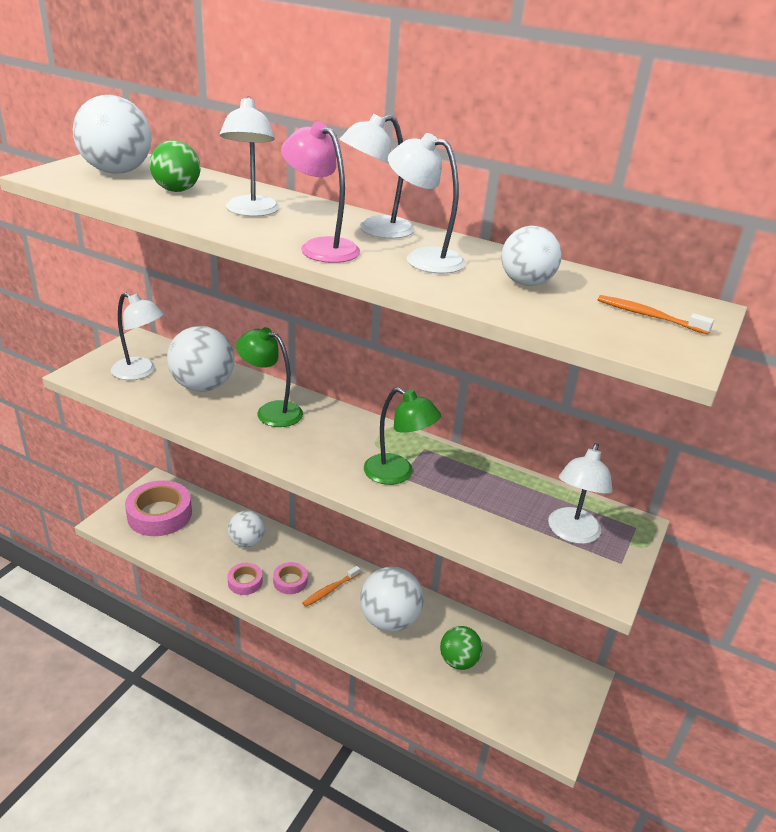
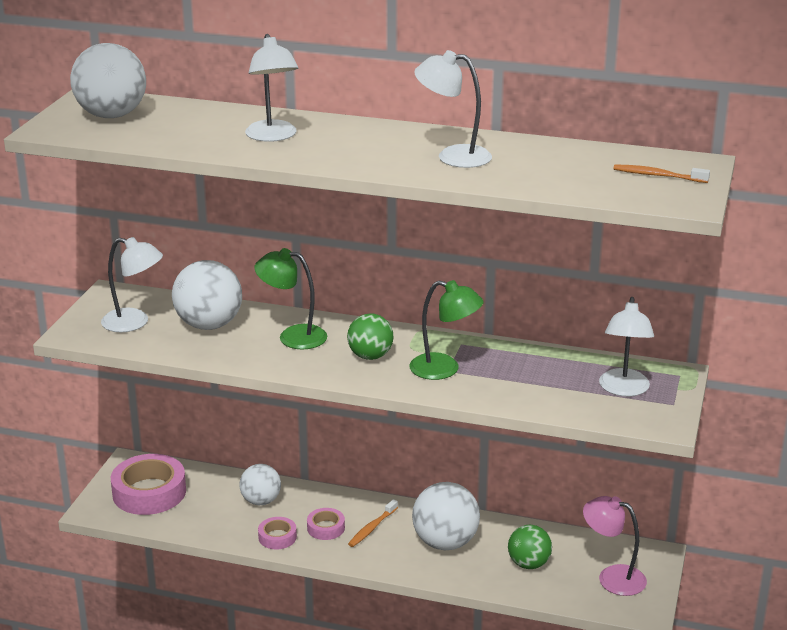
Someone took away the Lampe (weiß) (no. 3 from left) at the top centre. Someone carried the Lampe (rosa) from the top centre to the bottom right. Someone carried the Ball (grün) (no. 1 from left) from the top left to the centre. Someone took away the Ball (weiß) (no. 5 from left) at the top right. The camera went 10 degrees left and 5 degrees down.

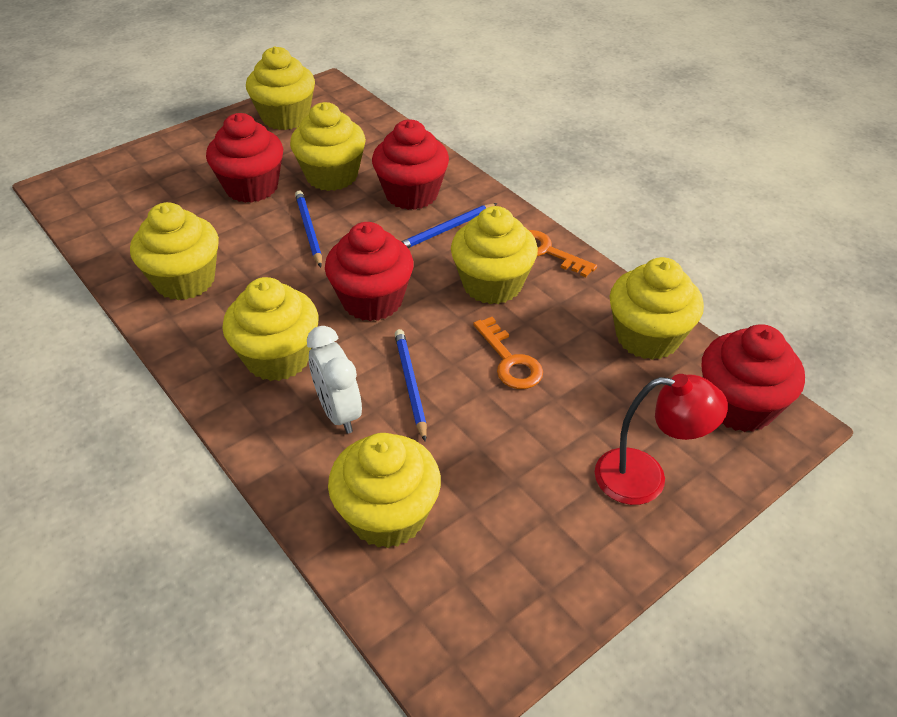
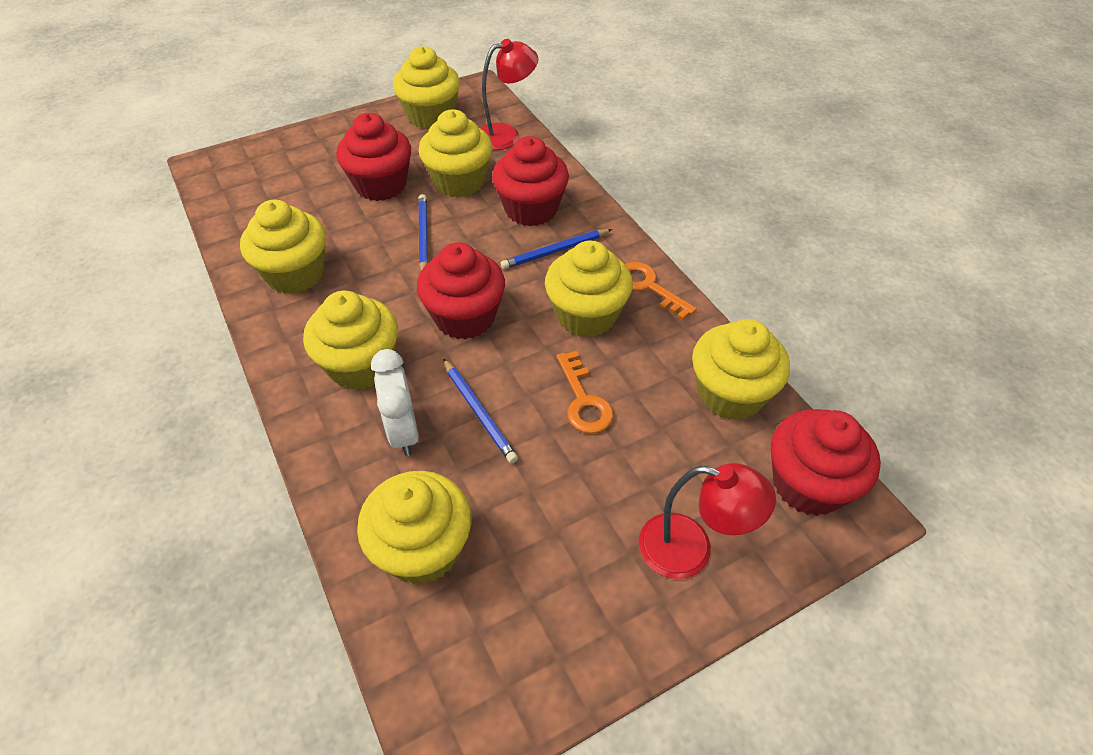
Someone rotated the Bleistift (blau) (no. 2 from left) at the centre by 150 degrees clockwise. Someone put down the Lampe (rot) (no. 1 from left) at the top centre. The camera went 10 degrees right and 5 degrees up.

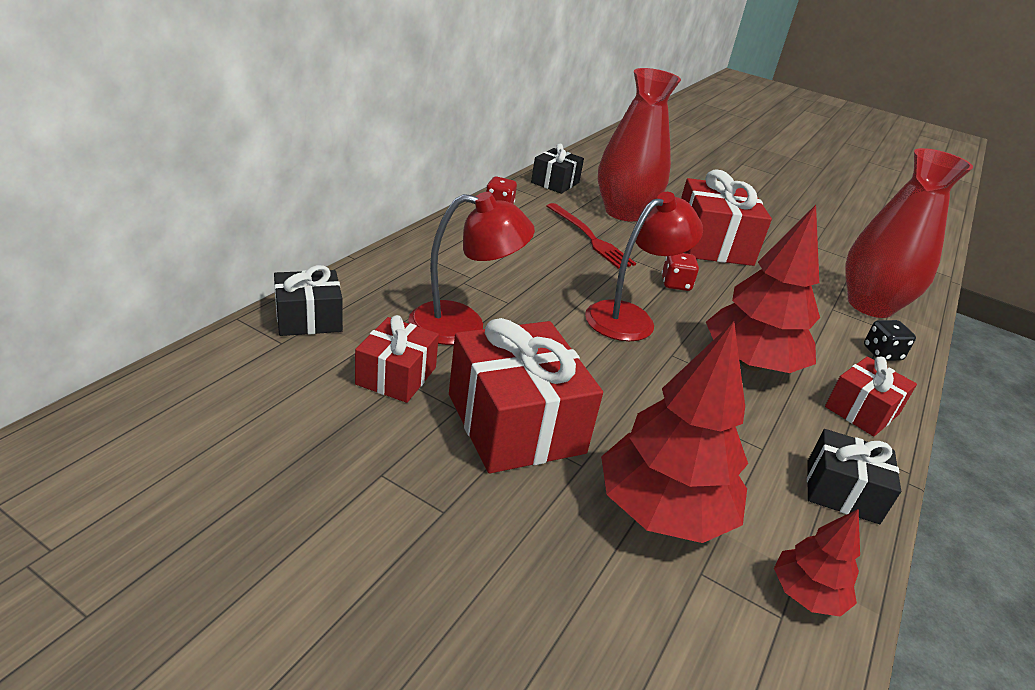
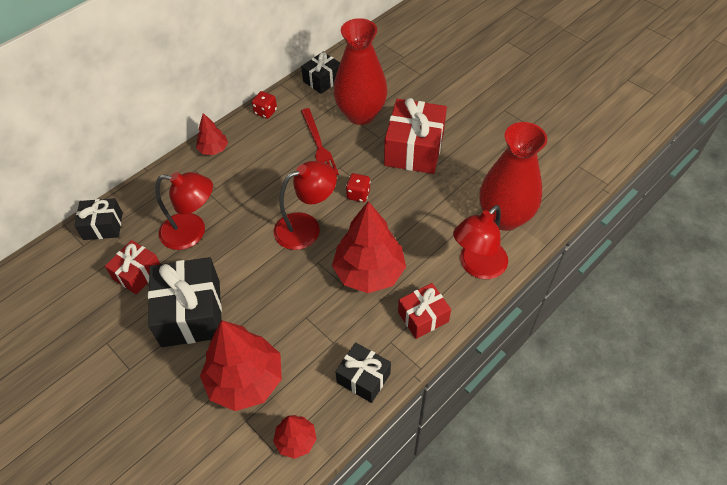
Someone repainted the Geschenk (rot) (no. 2 from left) at the centre, which became the Geschenk (schwarz) (no. 2 from left) at the middle left. Someone swapped the Spielwürfel (schwarz) at the middle right for the Lampe (rot) (no. 3 from left) at the centre. Someone put down the Baum (rot) (no. 1 from left) at the top left. The camera went 20 degrees right and 20 degrees up.

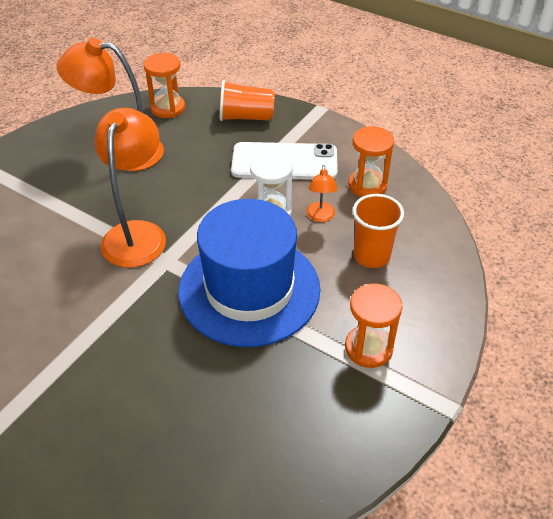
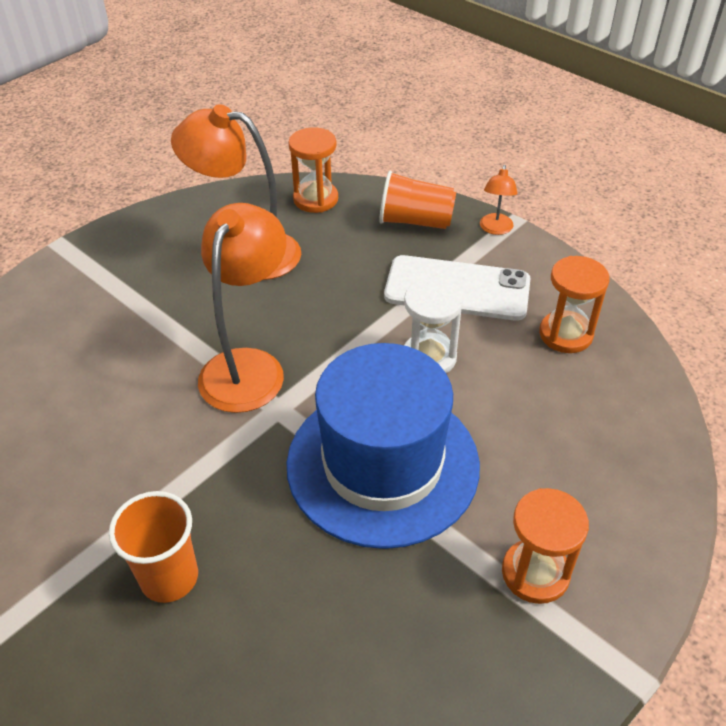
Someone carried the Lampe (orange) (no. 3 from left) from the centre to the top right. Someone carried the Becher (orange) (no. 2 from left in the first image) from the middle right to the bottom left. The camera went 10 degrees right and 0 degrees up.

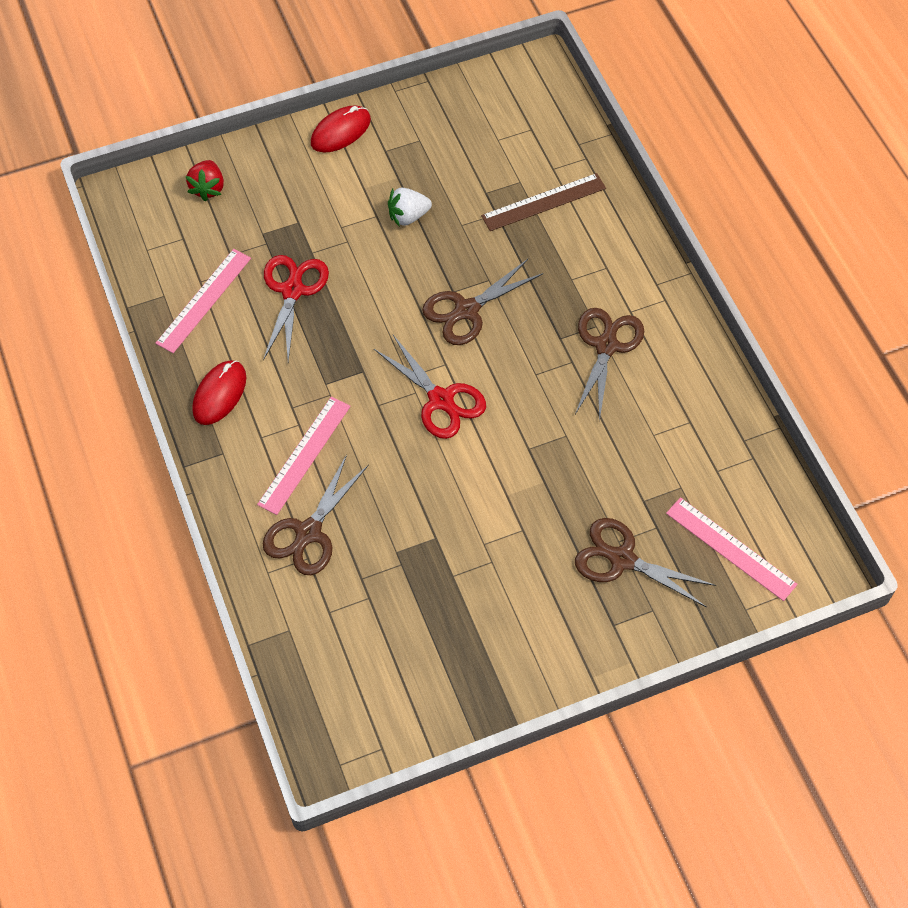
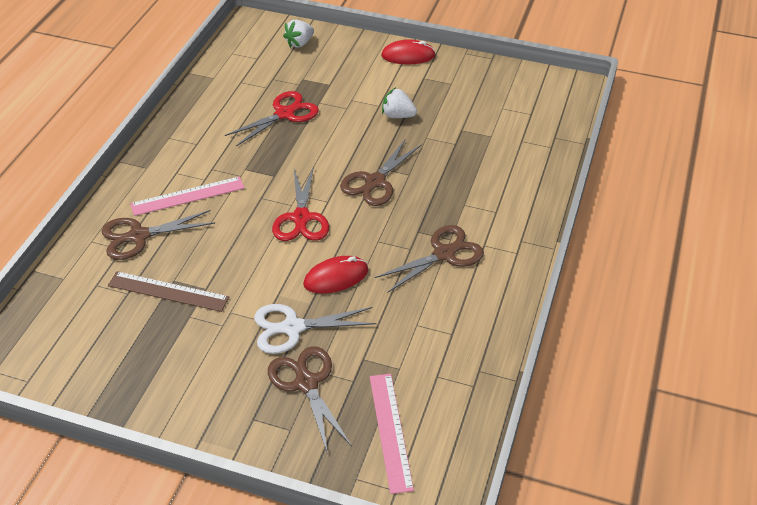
Someone repainted the Erdbeere (rot) at the top left, which became the Erdbeere (weiß) (no. 1 from left) at the top centre. Someone carried the Lineal (braun) from the top centre to the middle left. Someone took away the Lineal (rosa) (no. 1 from left) at the top left. Someone rotated the Schere (braun) (no. 2 from left in the first image) at the top centre by 60 degrees counterclockwise. Someone carried the Computermaus (rot) (no. 1 from left) from the middle left to the centre. Someone put down the Schere (weiß) at the centre. The camera went 40 degrees right and 15 degrees down.

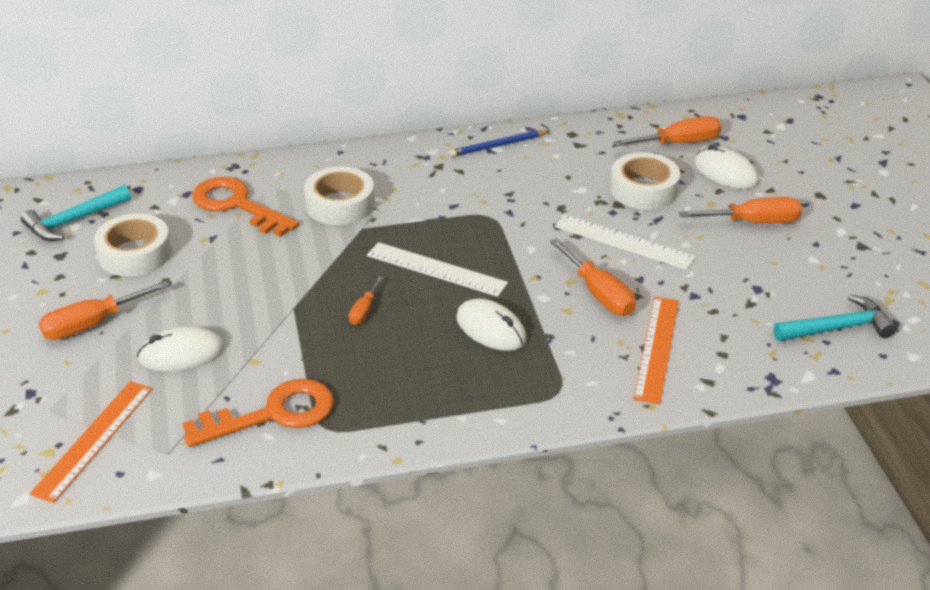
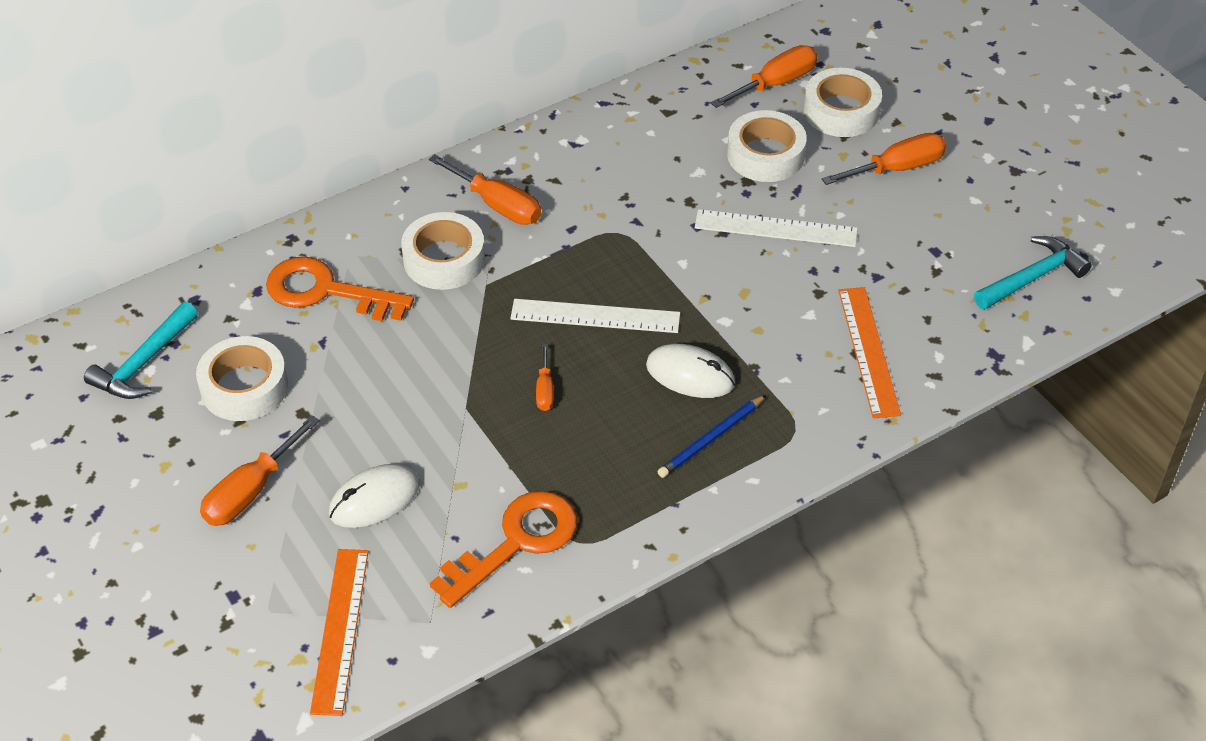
Someone carried the Bleistift (blau) from the top centre to the centre. Someone swapped the Computermaus (weiß) (no. 3 from left) at the top right for the Klebeband (weiß) (no. 4 from left) at the top right. Someone carried the Schraubenzieher (orange) (no. 3 from left in the first image) from the centre to the top centre. The camera went 20 degrees left and 10 degrees up.

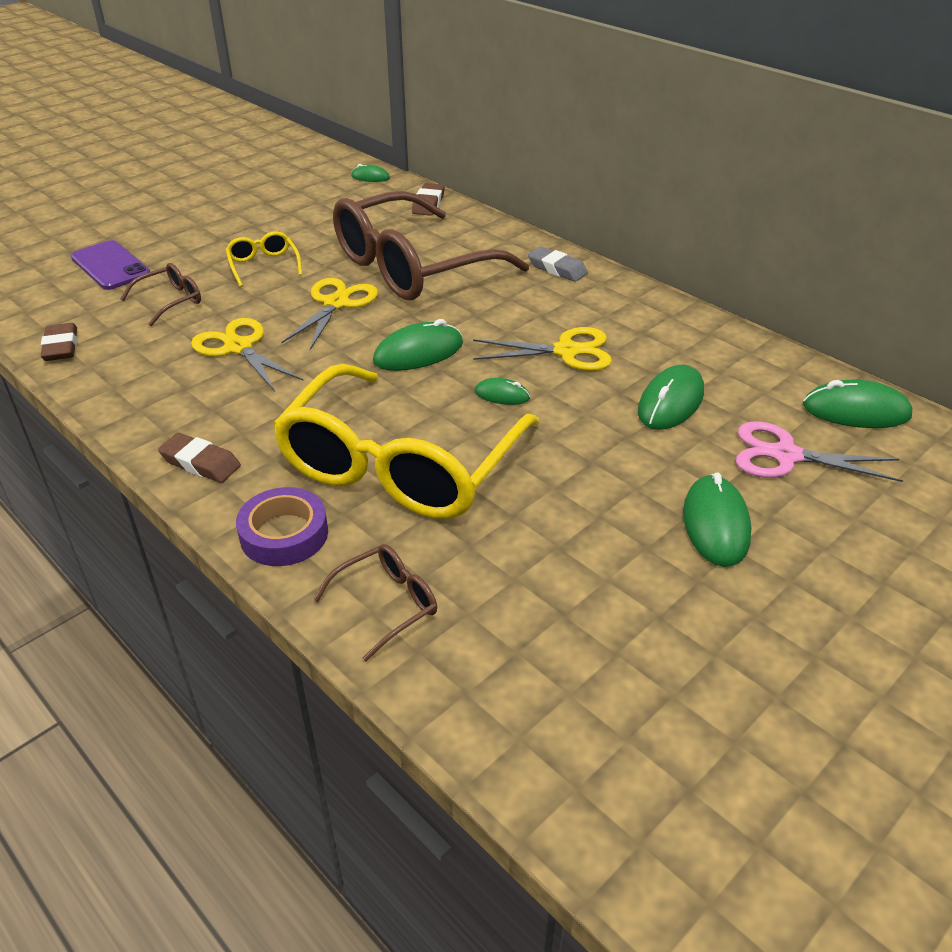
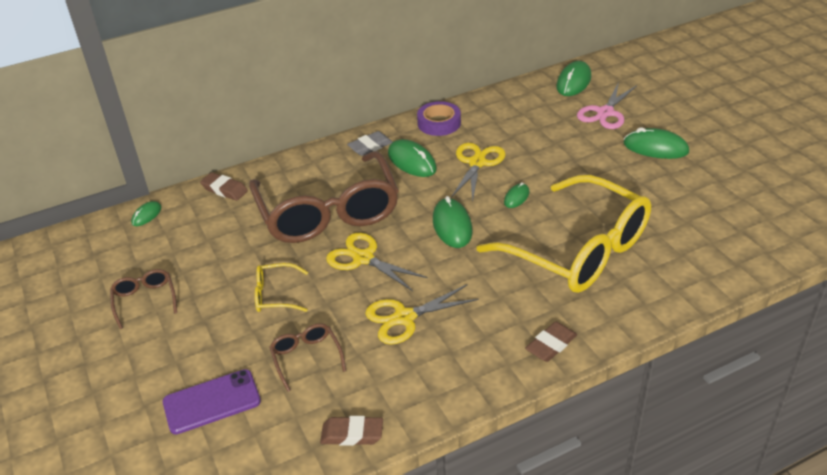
Someone carried the Computermaus (grün) (no. 4 from left in the first image) from the middle right to the top centre. Someone carried the Klebeband (lila) from the middle left to the top centre. Someone carried the Brille (braun) (no. 2 from left in the first image) from the centre to the middle left. The camera went 70 degrees left and 0 degrees up.

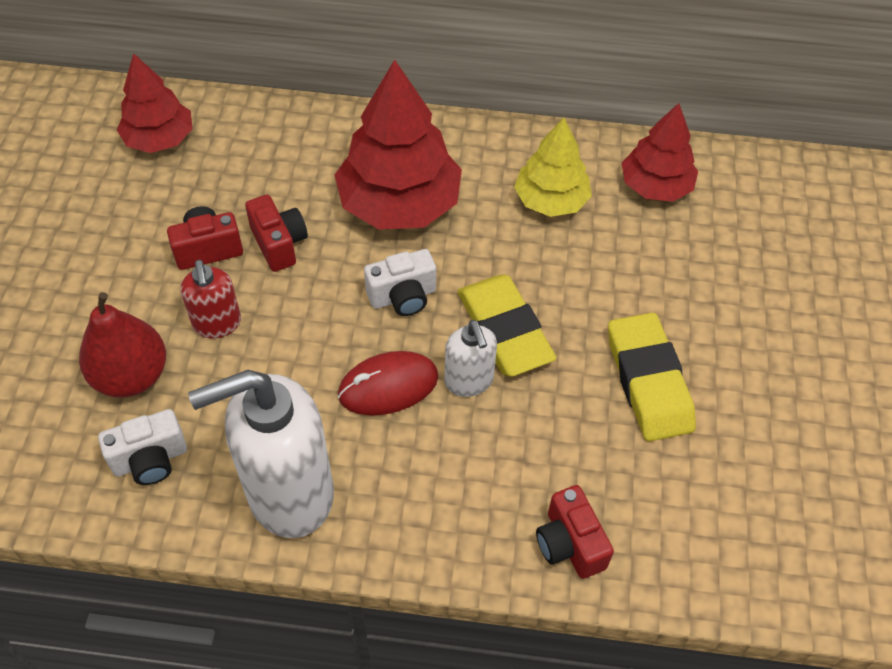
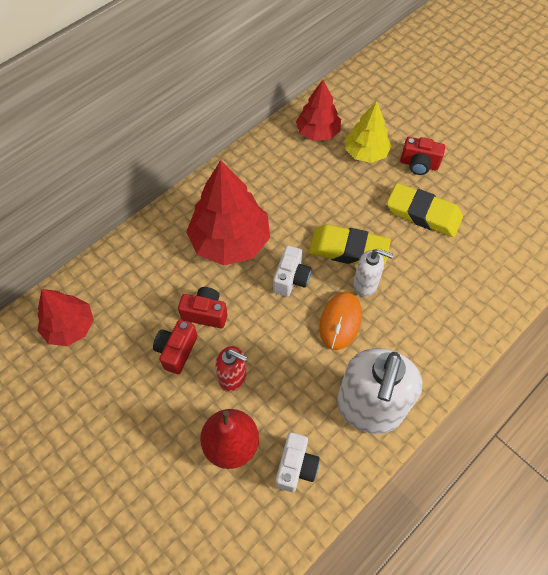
Someone carried the Baum (gelb) from the top centre to the top right. Someone repainted the Computermaus (rot) at the centre, which became the Computermaus (orange) at the centre. Someone carried the Kamera (rot) (no. 3 from left) from the bottom centre to the top right. The camera went 50 degrees left and 5 degrees up.

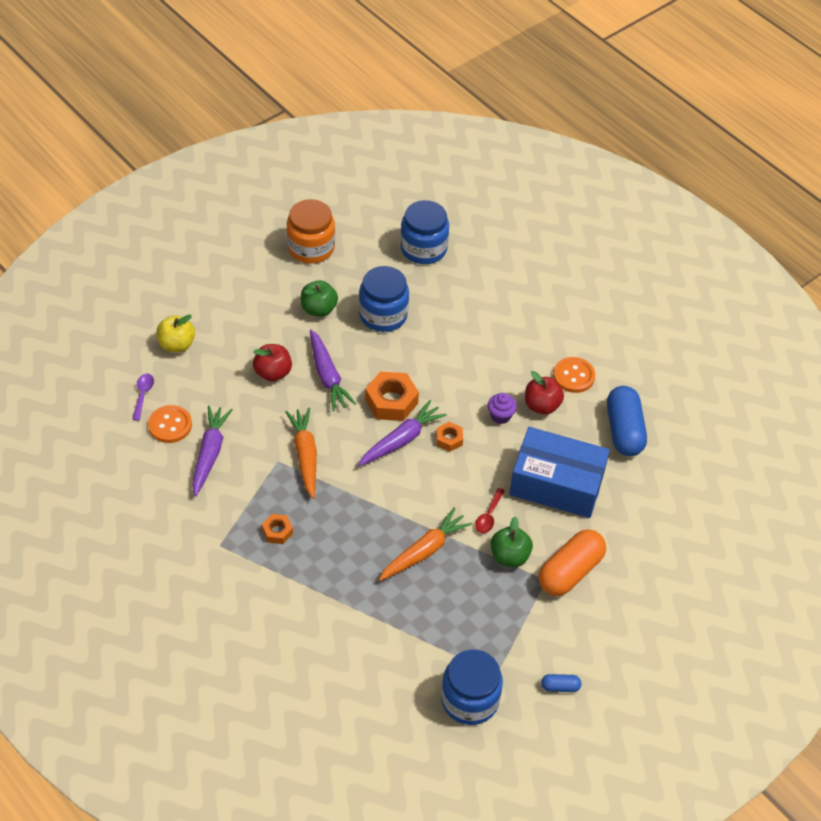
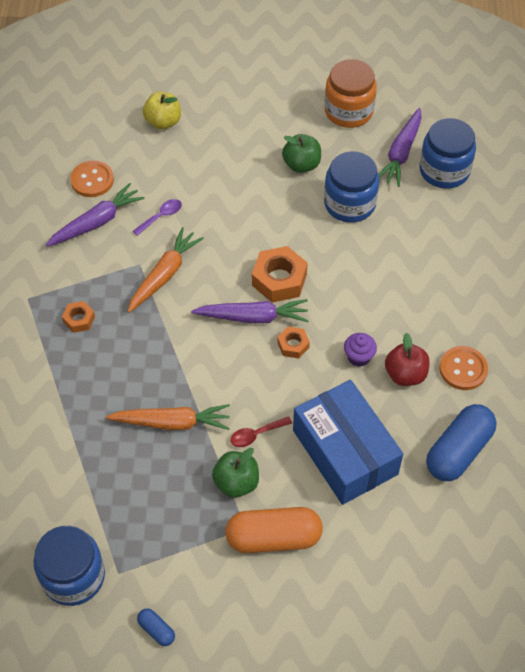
Someone carried the Karotte (lila) (no. 2 from left in the first image) from the centre to the top right. Someone took away the Apfel (rot) (no. 1 from left) at the middle left. Someone carried the Löffel (lila) from the middle left to the top left. The camera went 45 degrees right and 5 degrees up.

